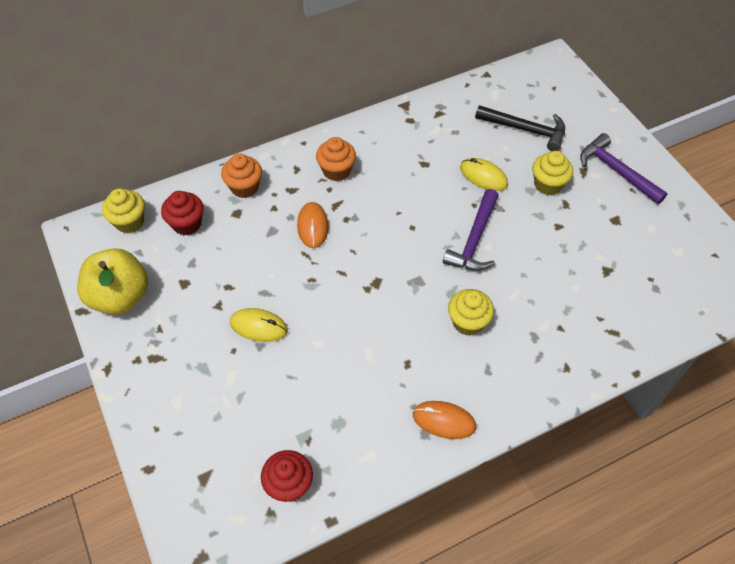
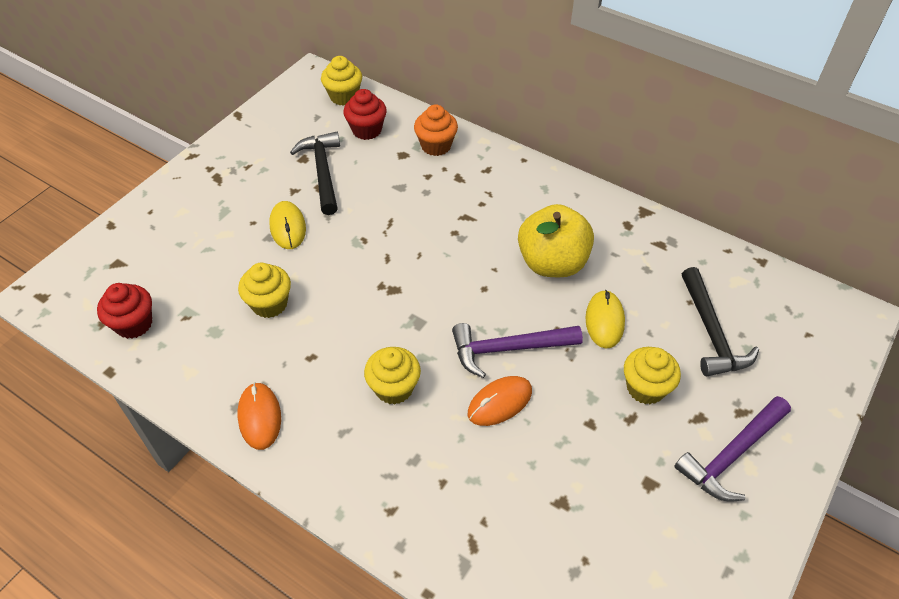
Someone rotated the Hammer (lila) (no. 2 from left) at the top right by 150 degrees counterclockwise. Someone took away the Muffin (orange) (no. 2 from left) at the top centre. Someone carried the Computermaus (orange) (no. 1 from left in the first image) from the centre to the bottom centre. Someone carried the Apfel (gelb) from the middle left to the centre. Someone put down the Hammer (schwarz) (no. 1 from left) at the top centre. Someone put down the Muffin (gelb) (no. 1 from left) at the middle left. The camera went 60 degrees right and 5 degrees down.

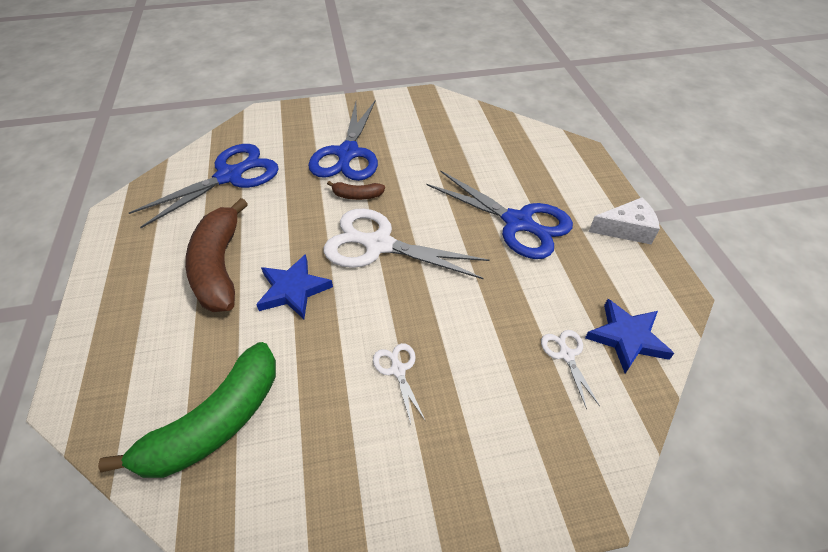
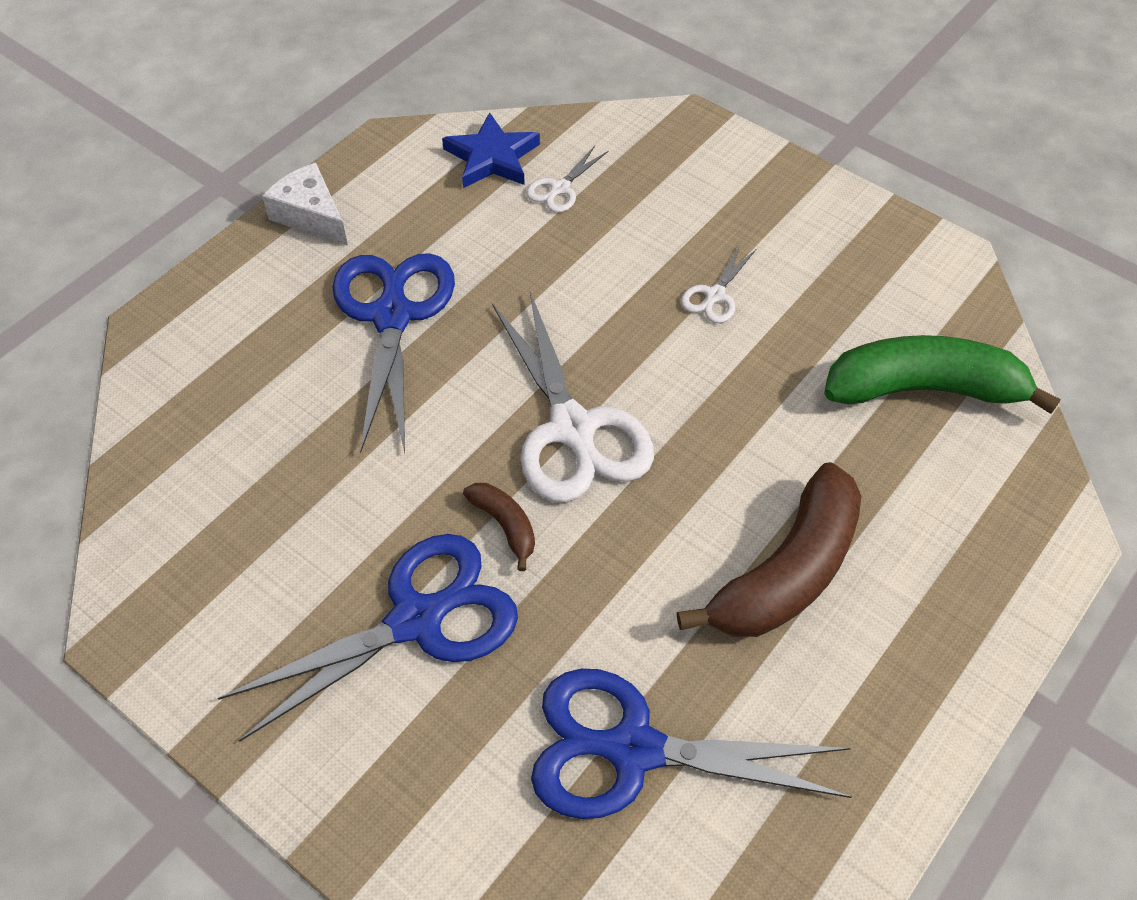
Someone took away the Stern (blau) (no. 1 from left) at the centre. The camera went 130 degrees left and 5 degrees up.

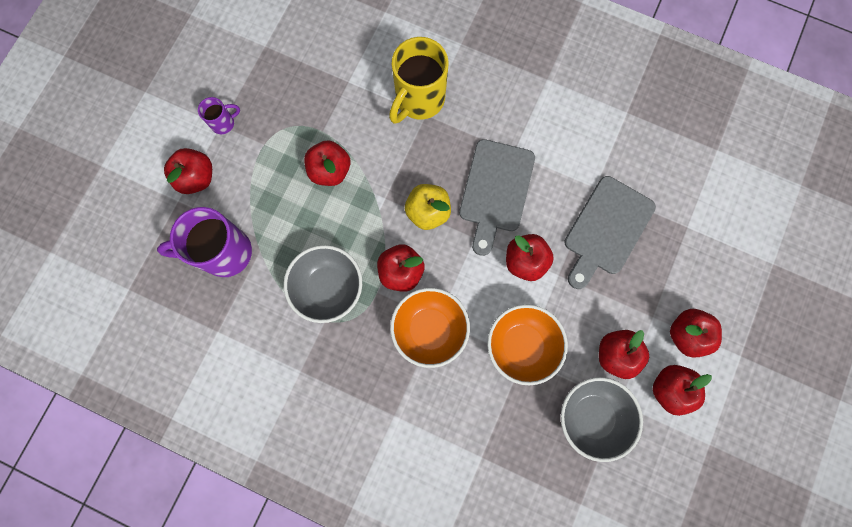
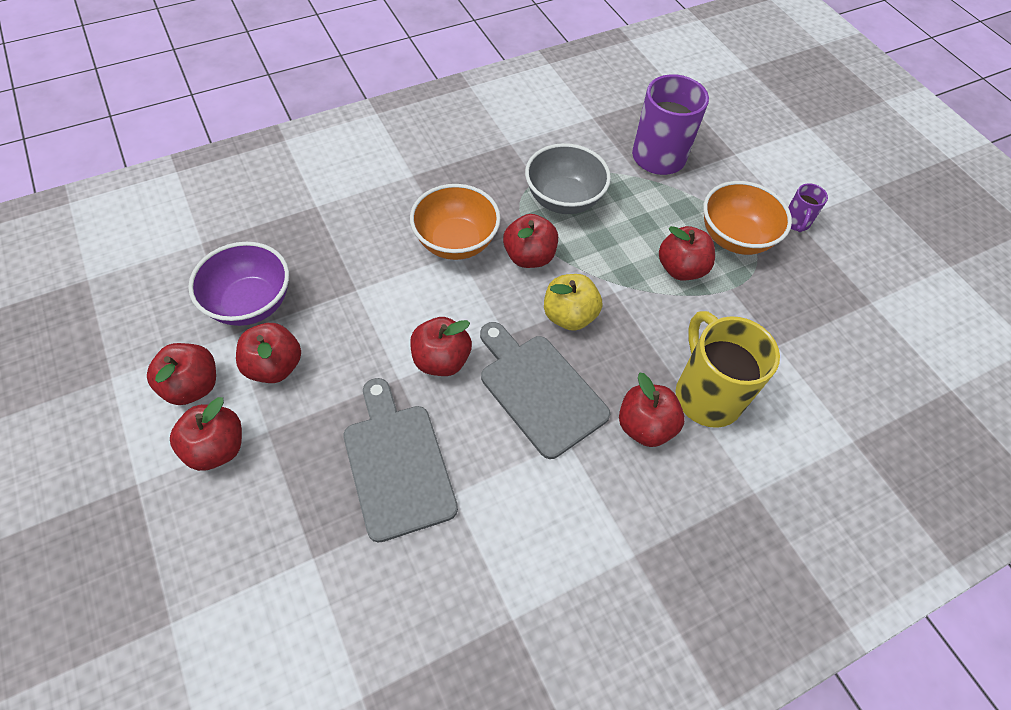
Someone carried the Apfel (rot) (no. 1 from left in the first image) from the top left to the centre. Someone carried the Schüssel (orange) (no. 2 from left) from the centre to the top right. Someone repainted the Schüssel (grau) (no. 2 from left) at the bottom right, which became the Schüssel (lila) at the middle left. The camera went 125 degrees right and 20 degrees down.

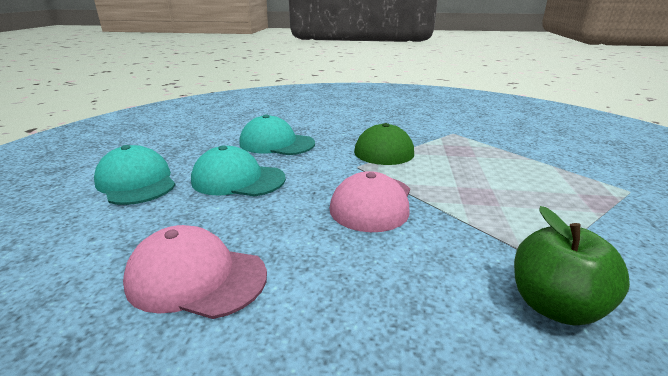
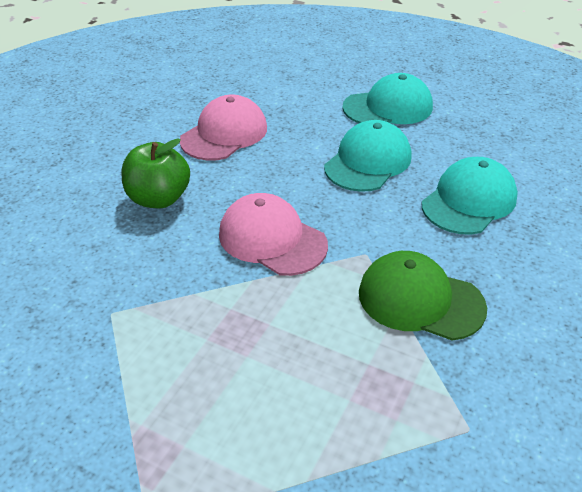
Someone carried the Apfel (grün) from the bottom right to the middle left. The camera went 110 degrees right and 15 degrees up.

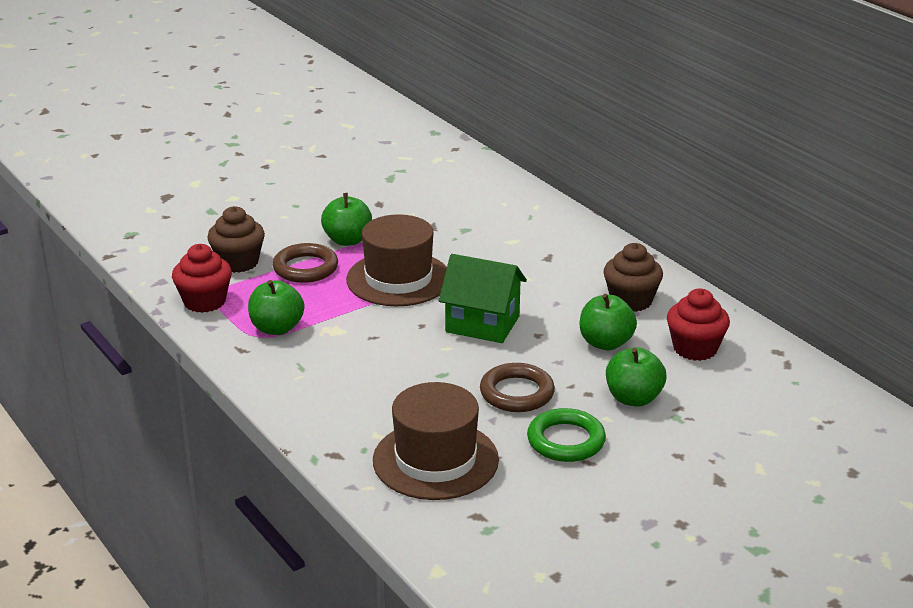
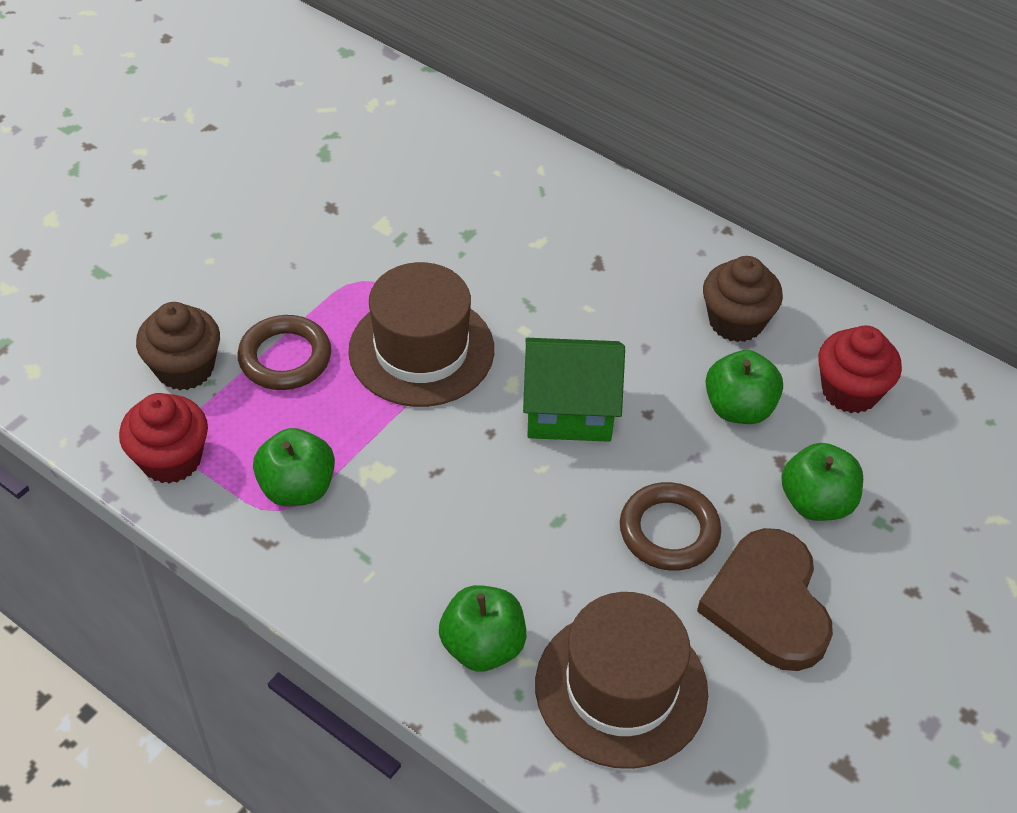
Someone carried the Apfel (grün) (no. 2 from left) from the centre to the bottom centre. Someone swapped the Ring (grün) at the bottom centre for the Herz (braun) at the bottom right. The camera went 20 degrees left and 20 degrees up.

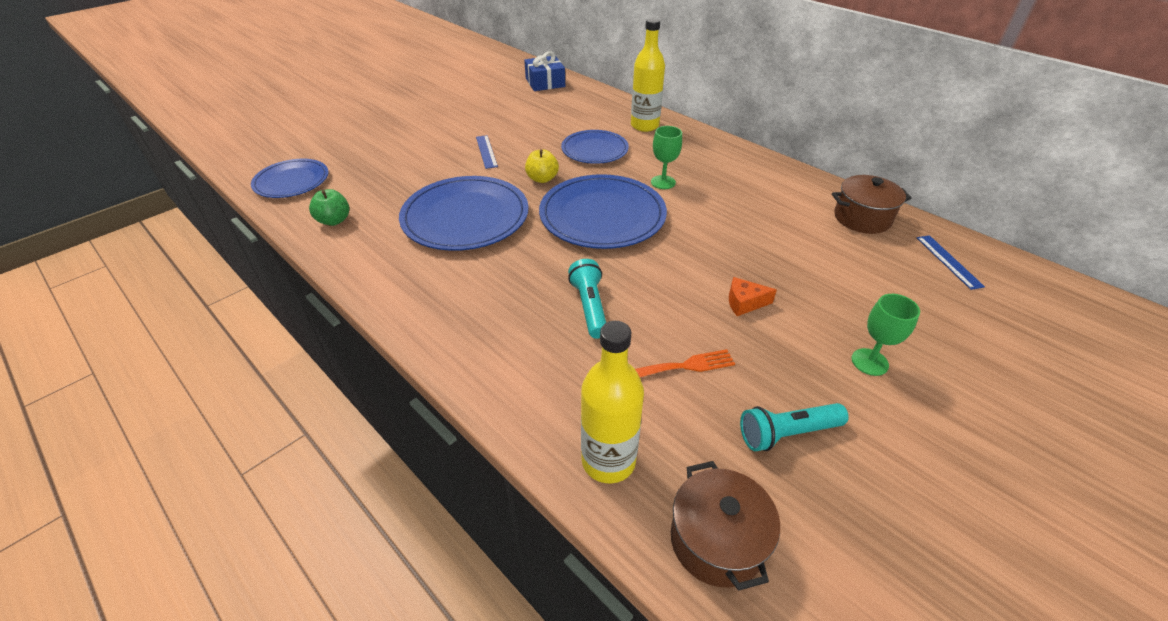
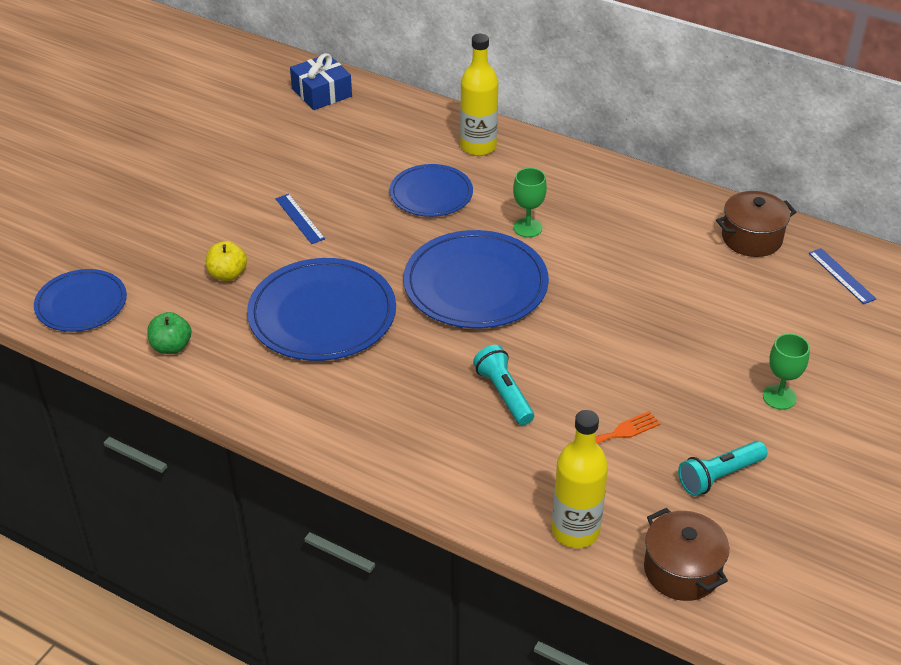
Someone carried the Apfel (gelb) from the top centre to the middle left. Someone took away the Käse (orange) at the centre. The camera went 15 degrees left and 0 degrees up.

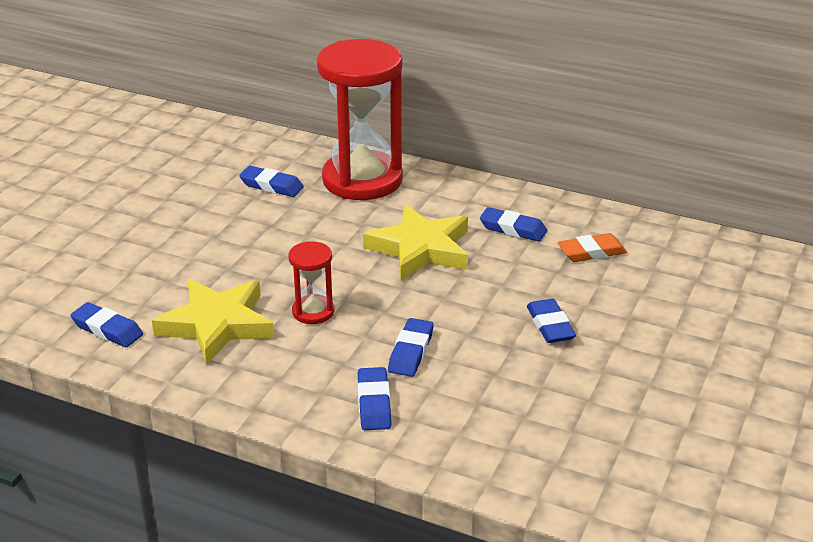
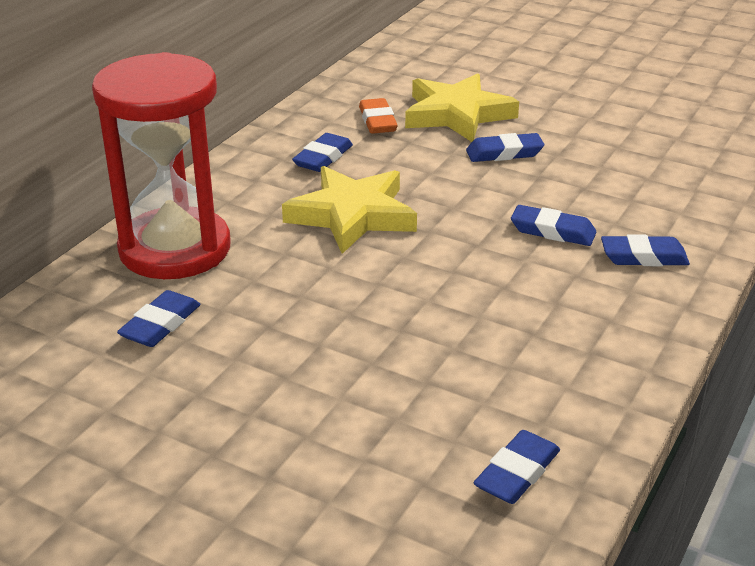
Someone took away the Sanduhr (rot) (no. 1 from left) at the centre. Someone carried the Stern (gelb) (no. 1 from left in the first image) from the middle left to the top centre. The camera went 85 degrees left and 0 degrees up.

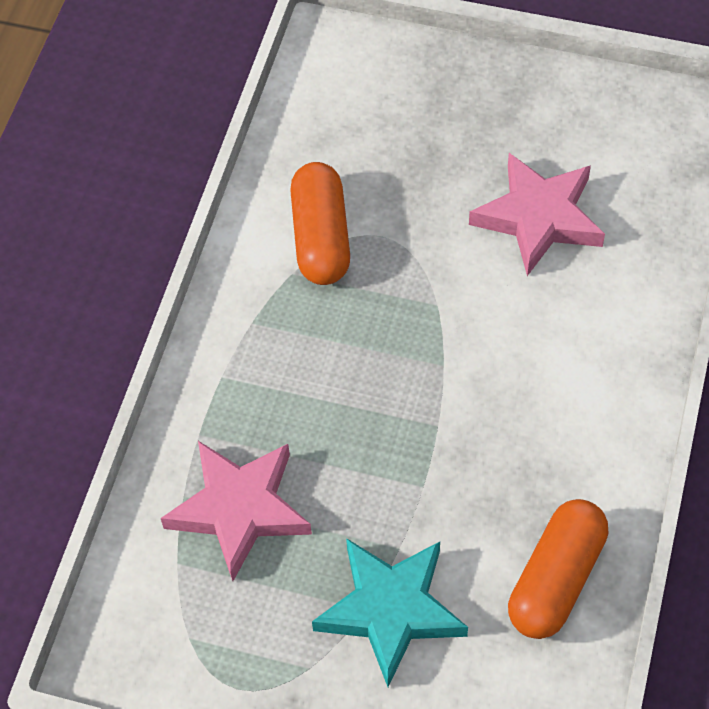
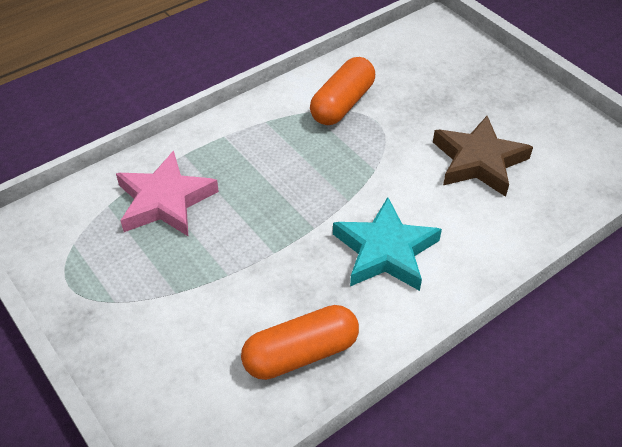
Someone repainted the Stern (rosa) (no. 2 from left) at the top right, which became the Stern (braun) at the middle right. Someone carried the Stern (türkis) from the bottom centre to the centre. The camera went 35 degrees right and 10 degrees down.

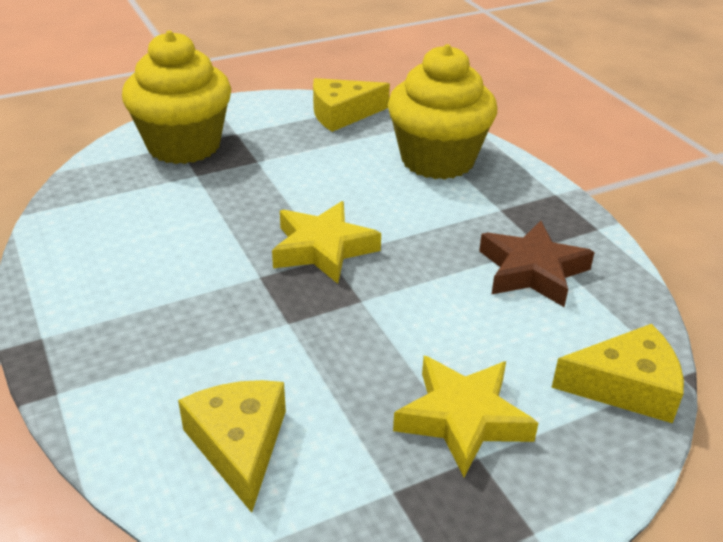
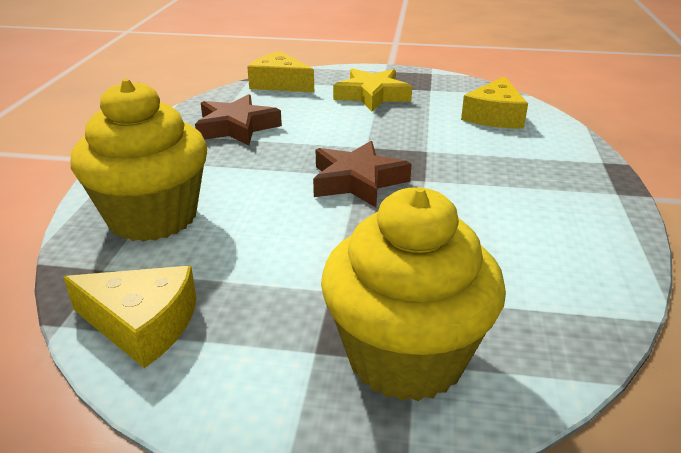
Someone repainted the Stern (gelb) (no. 1 from left) at the centre, which became the Stern (braun) (no. 2 from left) at the centre. The camera went 145 degrees left and 5 degrees down.

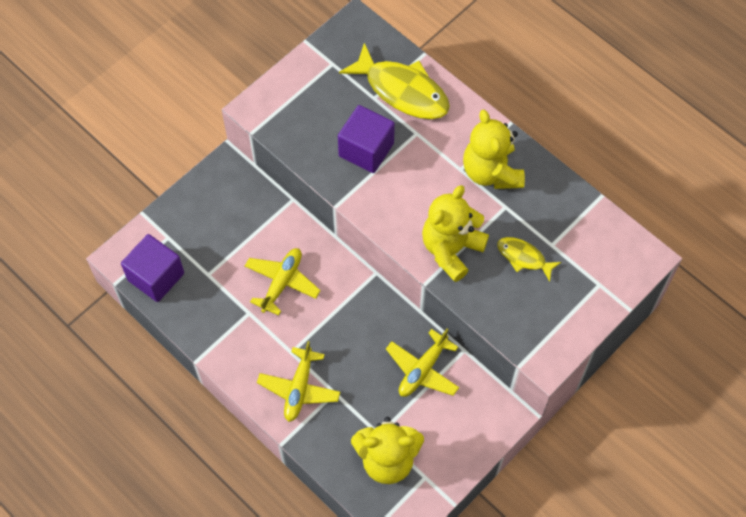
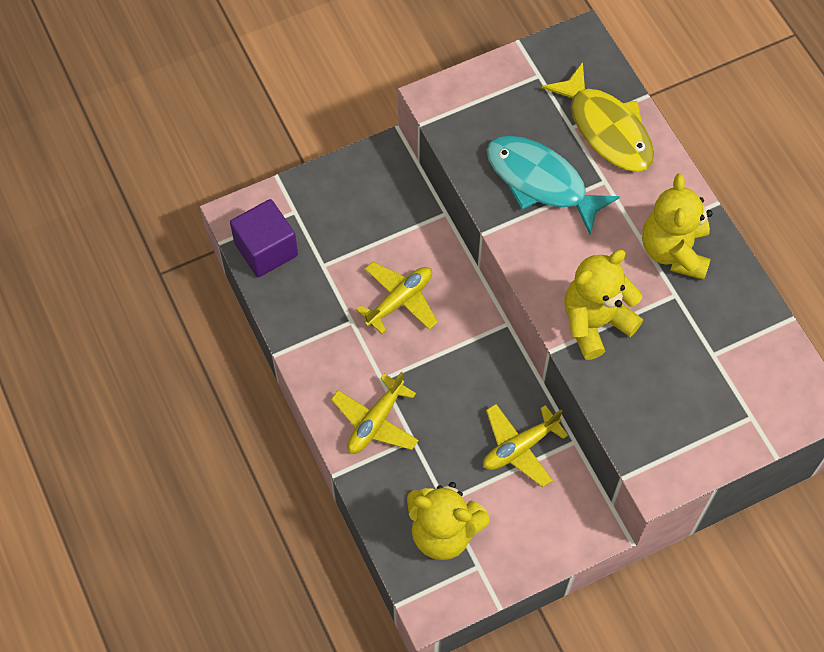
Someone swapped the Kubus (lila) (no. 2 from left) at the top centre for the Fisch (türkis) at the top right. Someone took away the Fisch (gelb) (no. 2 from left) at the middle right. The camera went 20 degrees right and 0 degrees up.

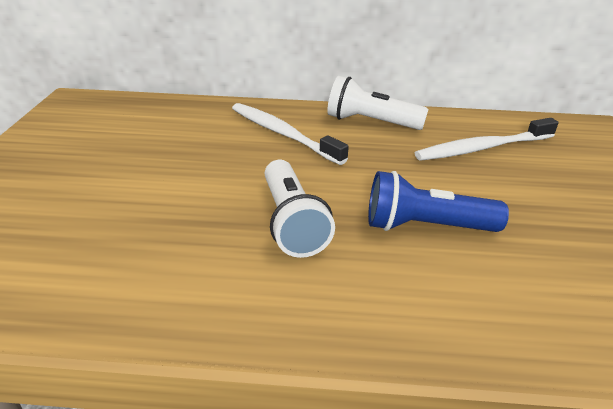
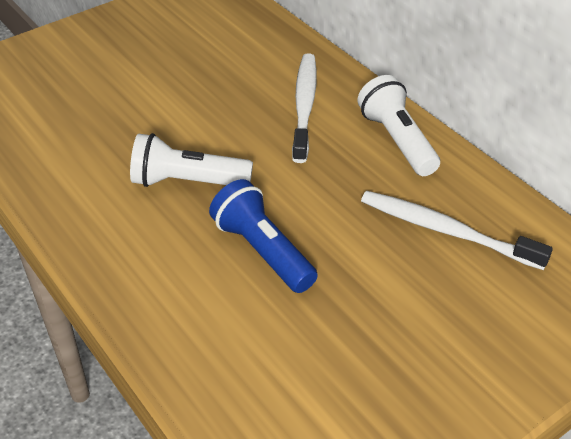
Someone rotated the Taschenlampe (weiß) (no. 1 from left) at the centre by 60 degrees clockwise. The camera went 50 degrees right and 10 degrees up.

